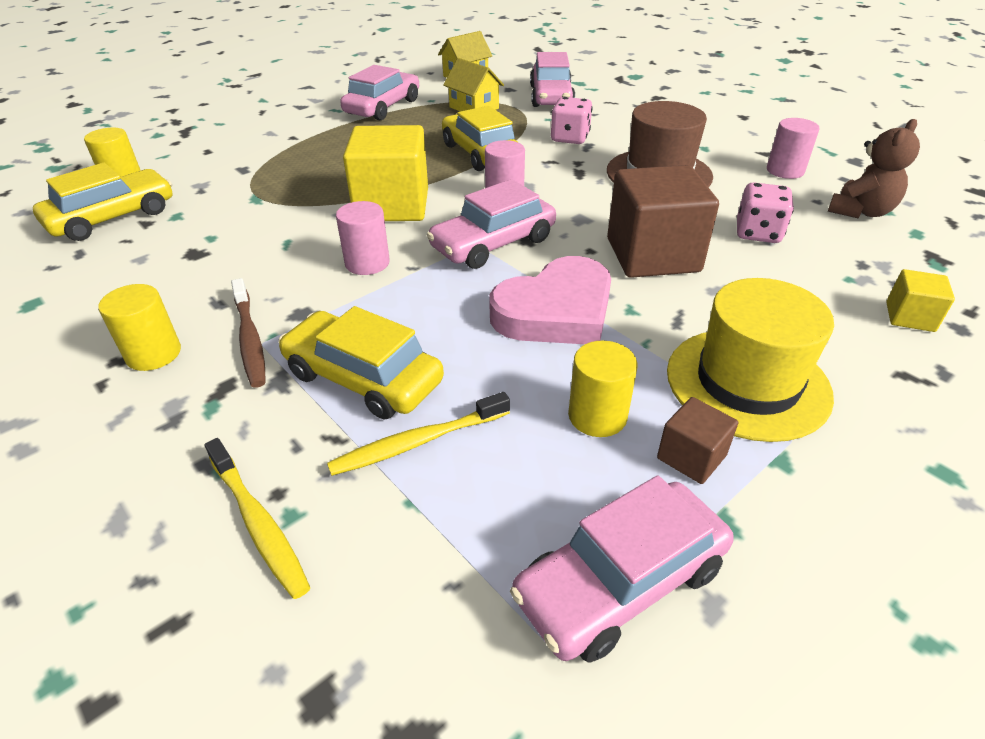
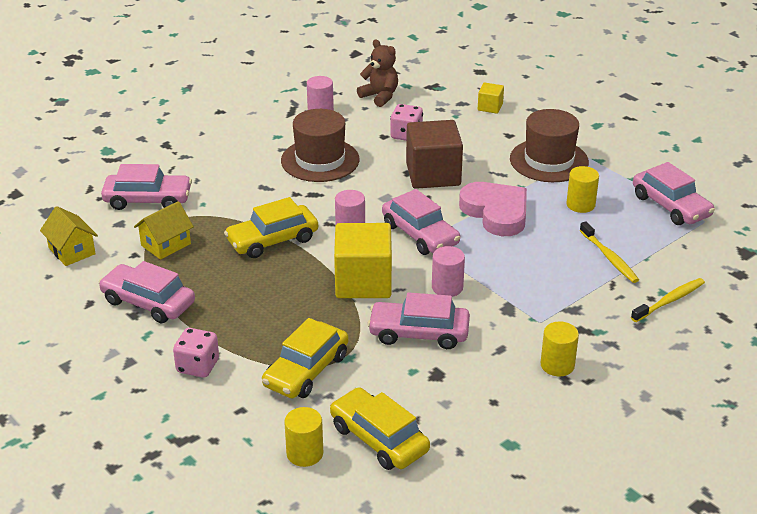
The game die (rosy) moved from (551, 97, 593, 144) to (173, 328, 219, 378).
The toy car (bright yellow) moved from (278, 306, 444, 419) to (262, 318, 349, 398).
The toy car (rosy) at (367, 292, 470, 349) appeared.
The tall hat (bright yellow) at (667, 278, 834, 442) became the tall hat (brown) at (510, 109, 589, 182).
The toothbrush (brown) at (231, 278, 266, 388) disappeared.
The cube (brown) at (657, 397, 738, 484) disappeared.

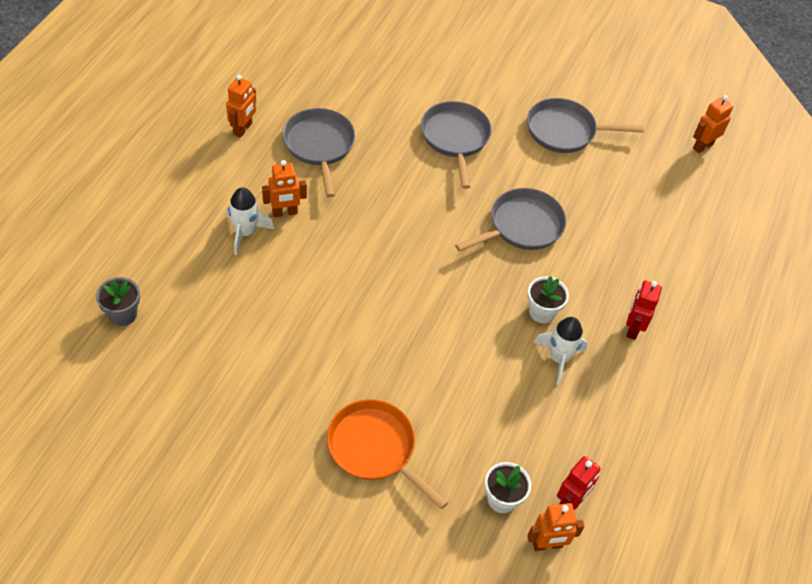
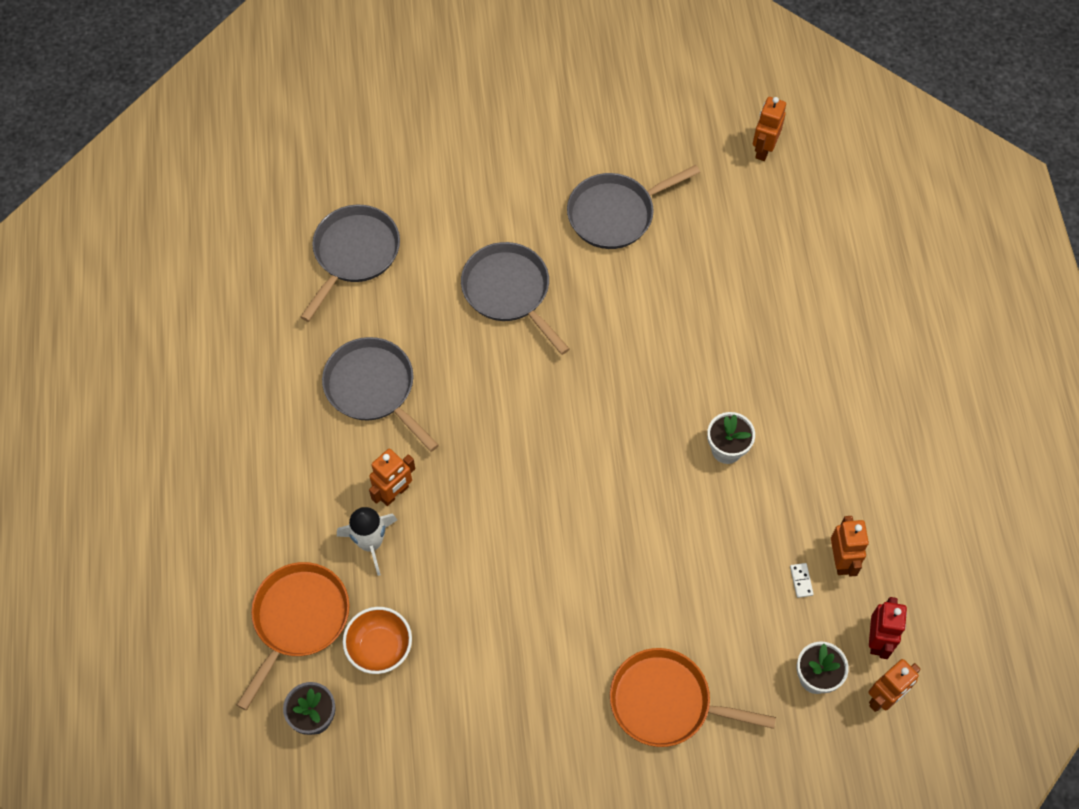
The skillet (orange) at (237, 562, 350, 710) appeared.
The skillet (ash-grey) moved from (455, 188, 566, 252) to (301, 205, 400, 322).
The bowl (orange) at (343, 607, 412, 674) appeared.
The domino (pure white) at (790, 563, 814, 598) appeared.
The toy robot (orange) moved from (226, 75, 256, 138) to (831, 516, 869, 577).
The toy rocket (pure white) at (533, 317, 588, 385) disappeared.
The toy robot (red) at (626, 281, 662, 340) disappeared.

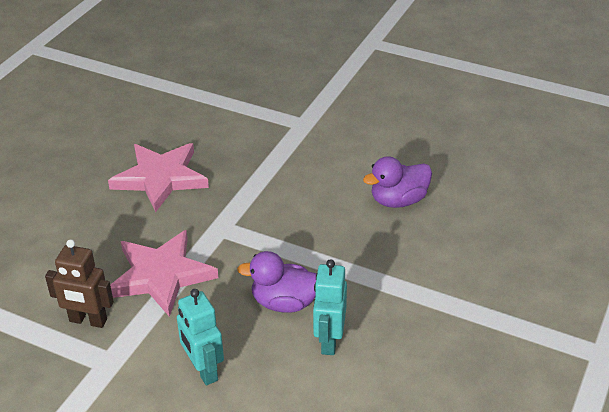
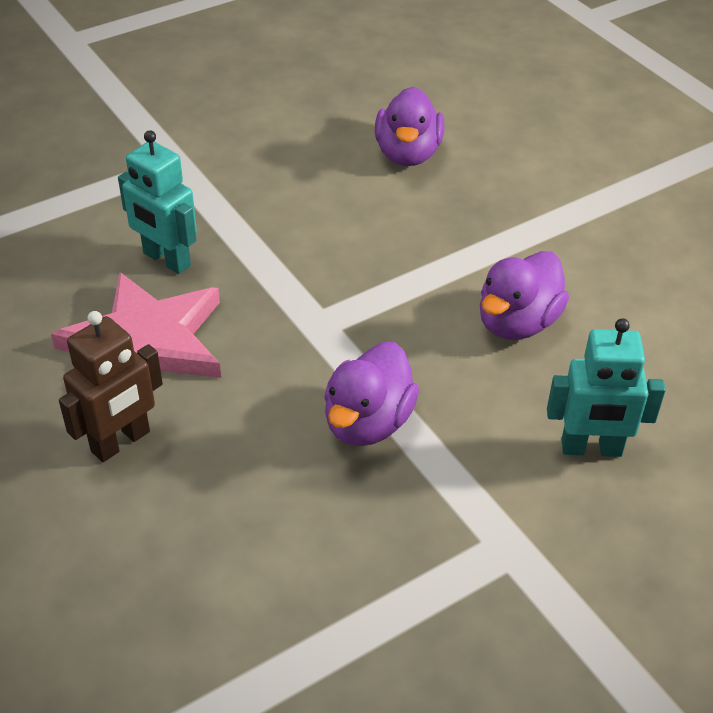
The toy robot (brown) moved from (45, 239, 114, 328) to (59, 311, 163, 462).
The toy robot (teal) moved from (313, 259, 347, 355) to (118, 130, 197, 274).
The star shape (rosy) at (110, 230, 218, 317) was replaced by the rubber duck (royal purple) at (324, 341, 419, 446).

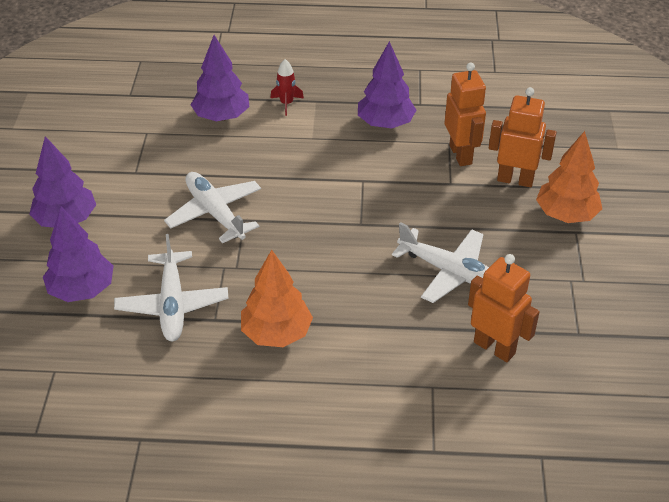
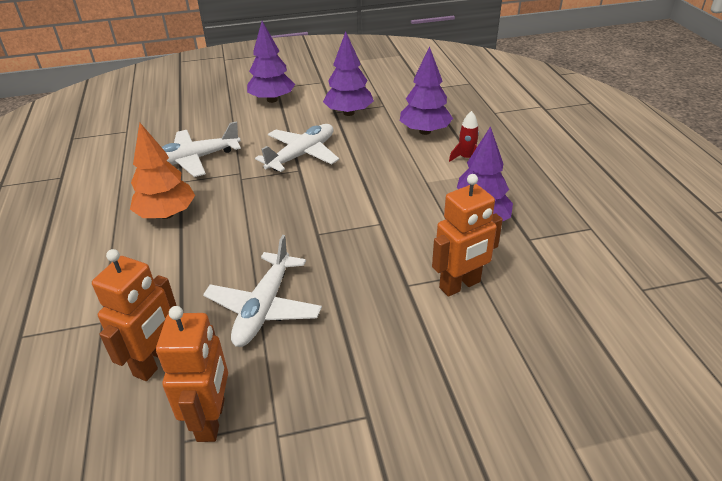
The toy robot (orange) moved from (489, 87, 557, 187) to (156, 306, 228, 442).
The tree (royal purple) moved from (43, 206, 114, 302) to (323, 31, 374, 116).
The tree (orange) at (536, 131, 602, 223) disappeared.

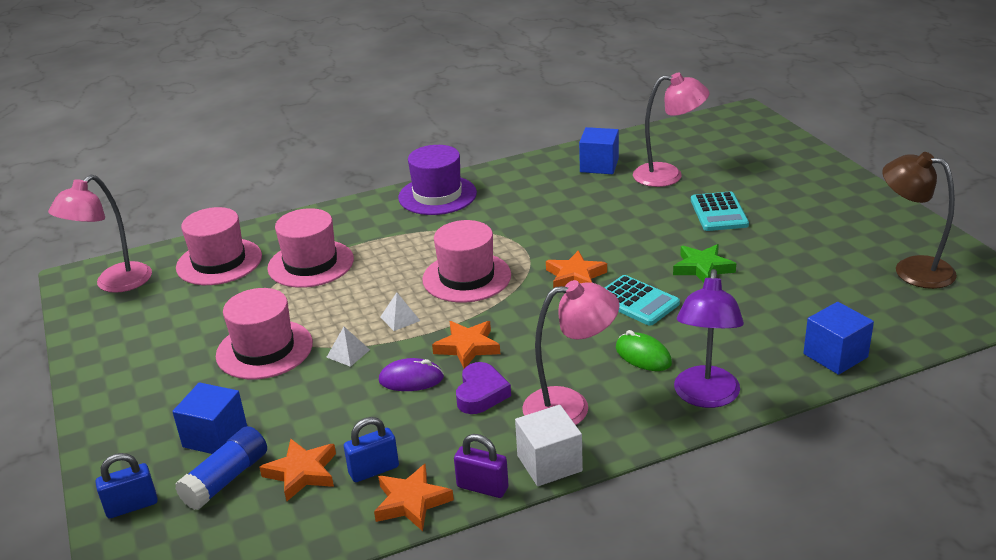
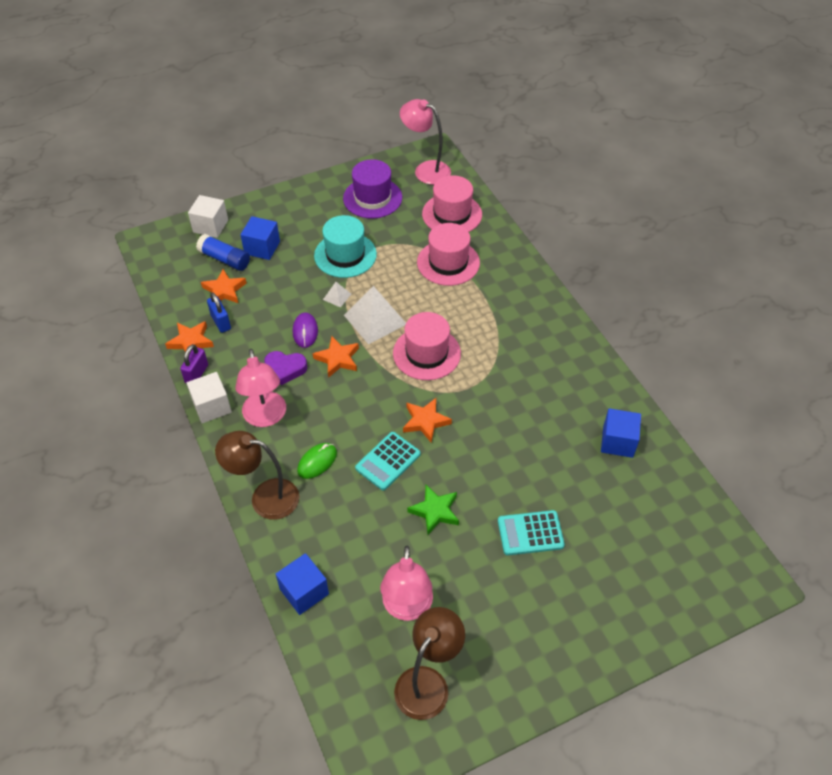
The padlock (blue) at (96, 453, 158, 518) was replaced by the cube (pure white) at (188, 195, 228, 238).
The desk lamp (royal purple) at (674, 269, 744, 408) became the desk lamp (brown) at (215, 431, 299, 520).
The tall hat (rosy) at (216, 288, 313, 379) became the tall hat (teal) at (314, 215, 377, 278).
The tall hat (royal purple) moved from (398, 145, 477, 215) to (343, 159, 402, 219).
The solid pyramid (pure white) at (381, 293, 420, 331) changed to 2.17 times the size.
The desk lamp (rosy) moved from (633, 73, 710, 187) to (380, 546, 433, 621).

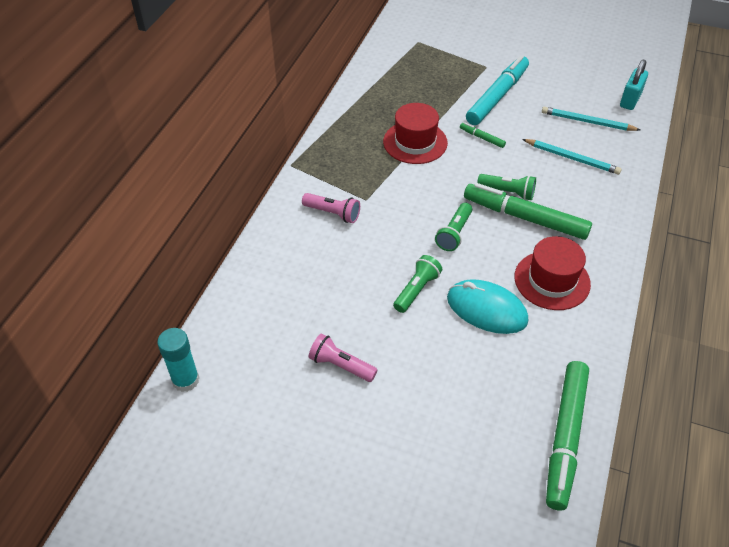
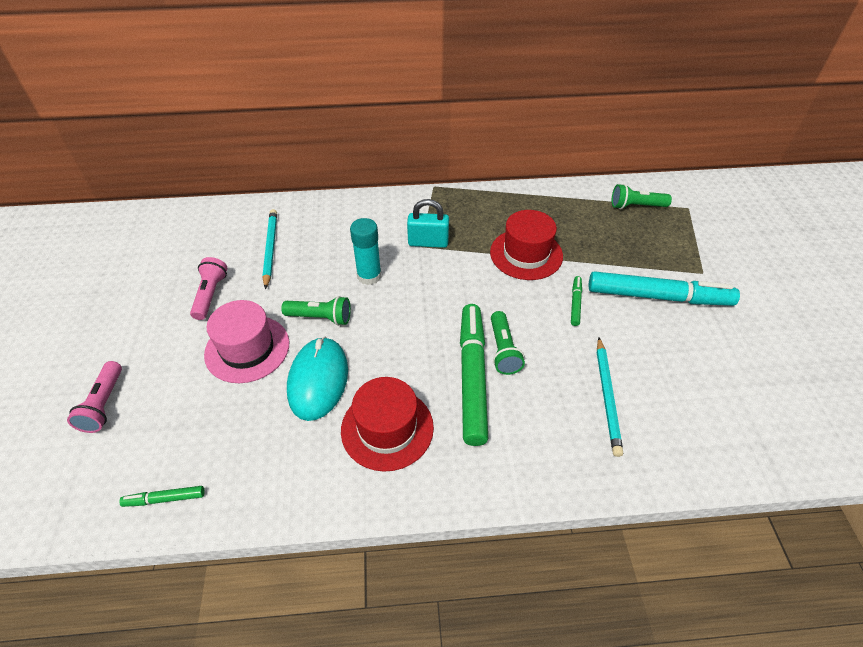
The torch (rosy) moved from (302, 193, 360, 223) to (67, 361, 122, 433).
The marker (emerald) at (546, 361, 589, 511) changed to 0.43 times the size.
The tall hat (rosy) at (204, 300, 290, 383) appeared.
The pencil (teal) moved from (542, 107, 640, 131) to (263, 209, 277, 289).
The stick of glue (teal) moved from (157, 328, 200, 392) to (350, 218, 381, 285).
The padlock (teal) moved from (620, 59, 648, 110) to (407, 199, 449, 248).
The torch (emerald) moved from (435, 203, 472, 251) to (612, 184, 672, 209).

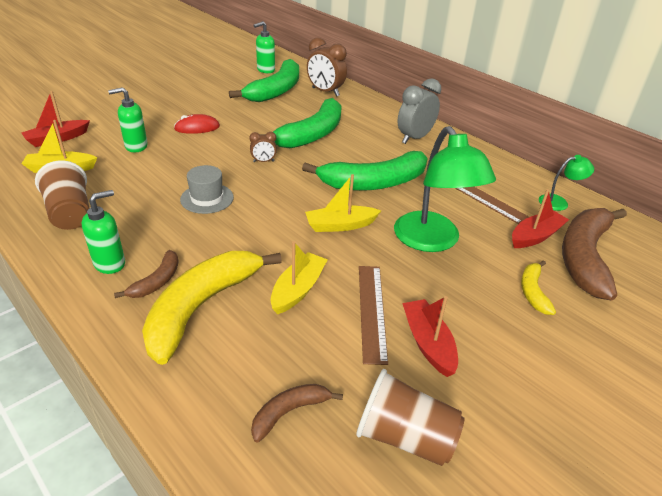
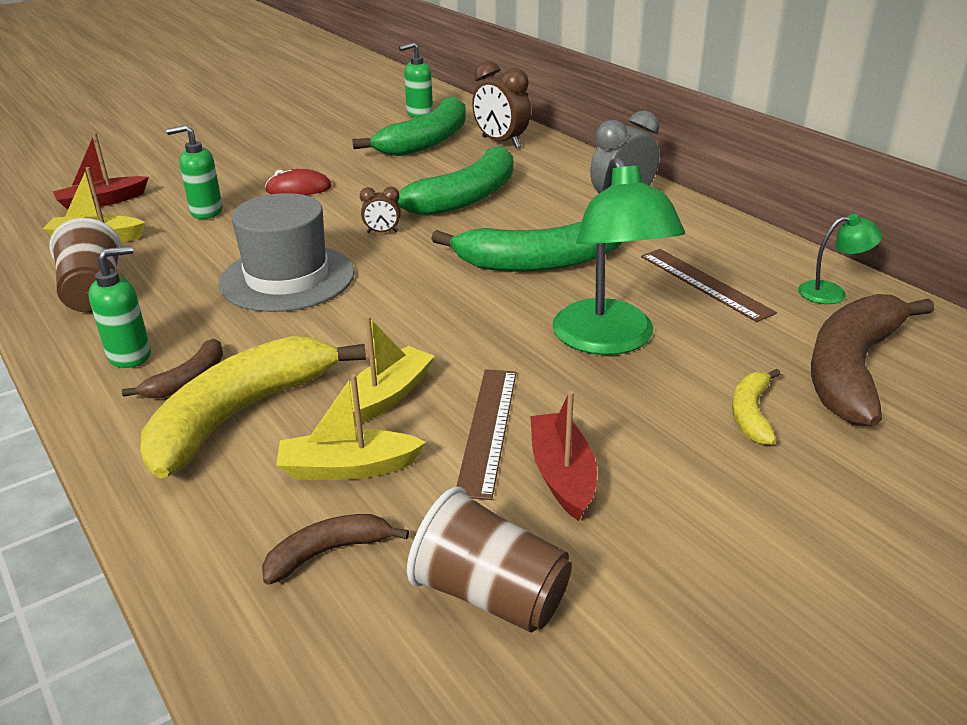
The tall hat (ash-grey) at (180, 165, 234, 214) changed to 1.74 times the size.
The toy boat (bright yellow) moved from (305, 174, 381, 232) to (276, 374, 426, 480).
The toy boat (red) at (512, 189, 569, 248) disappeared.

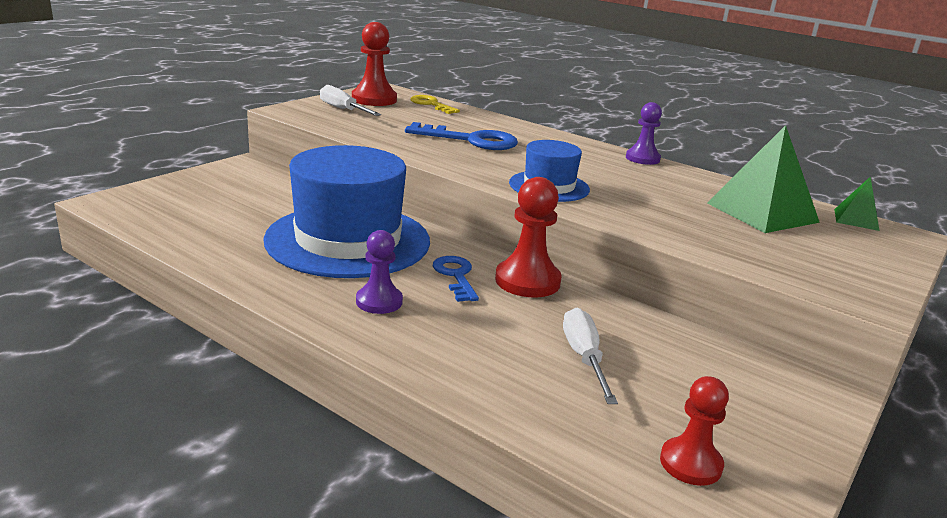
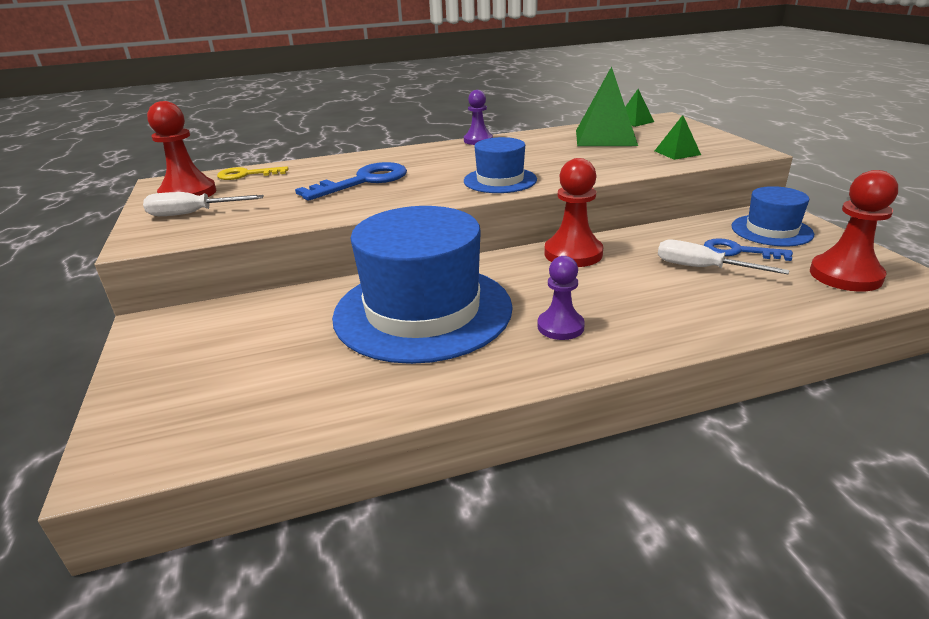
The solid pyramid (emerald) at (655, 115, 701, 160) appeared.
The key (blue) moved from (433, 256, 479, 302) to (703, 238, 793, 261).
The tall hat (blue) at (732, 186, 814, 246) appeared.
The chess pawn (red) at (660, 376, 729, 486) changed to 1.53 times the size.

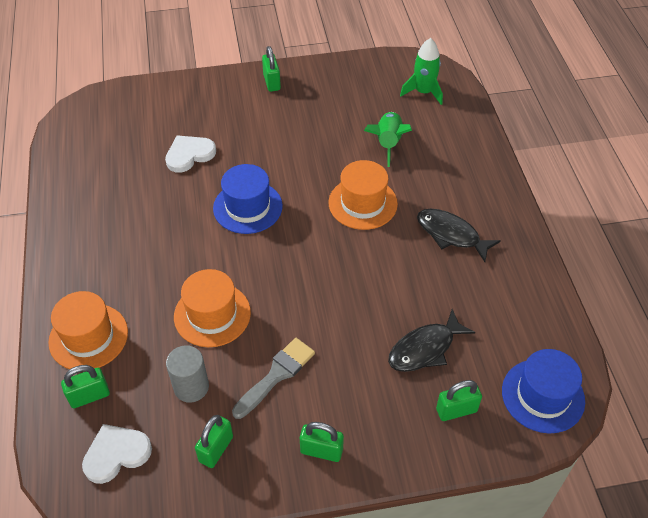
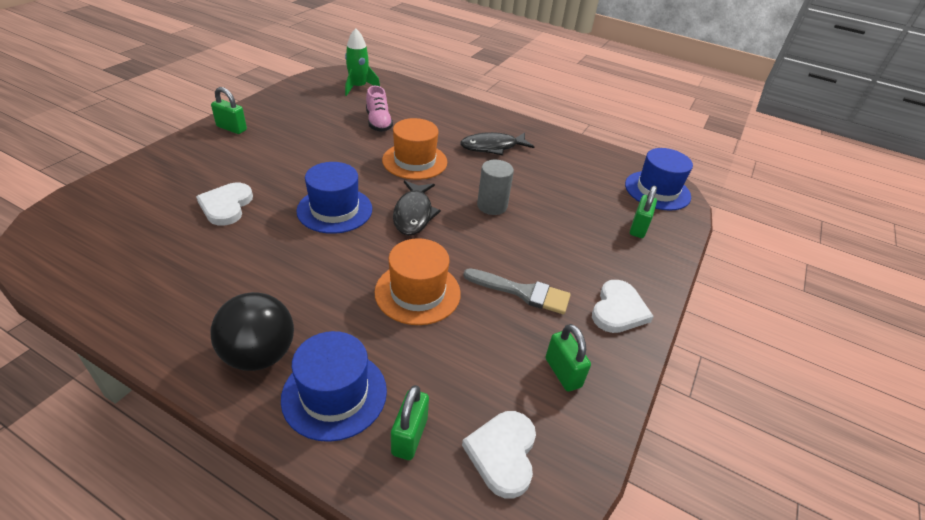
The sphere (jet-black) at (210, 292, 294, 371) appeared.
The tall hat (orange) at (48, 291, 128, 369) became the tall hat (blue) at (281, 331, 387, 442).
The toy rocket (emerald) at (364, 112, 412, 167) was replaced by the sneaker (rosy) at (366, 86, 393, 132).
The fish figure (jet-black) moved from (388, 309, 475, 372) to (393, 180, 441, 236).
The paintbrush (ash-grey) at (232, 338, 315, 419) turned 120 degrees clockwise.
The cylinder shape (ash-grey) moved from (166, 345, 209, 403) to (477, 160, 514, 215).
The padlock (emerald) at (300, 422, 344, 462) was replaced by the heart (pure white) at (592, 280, 654, 333).

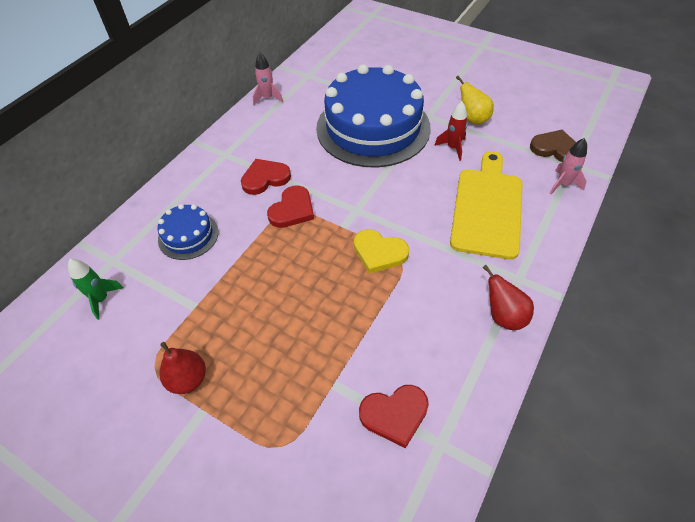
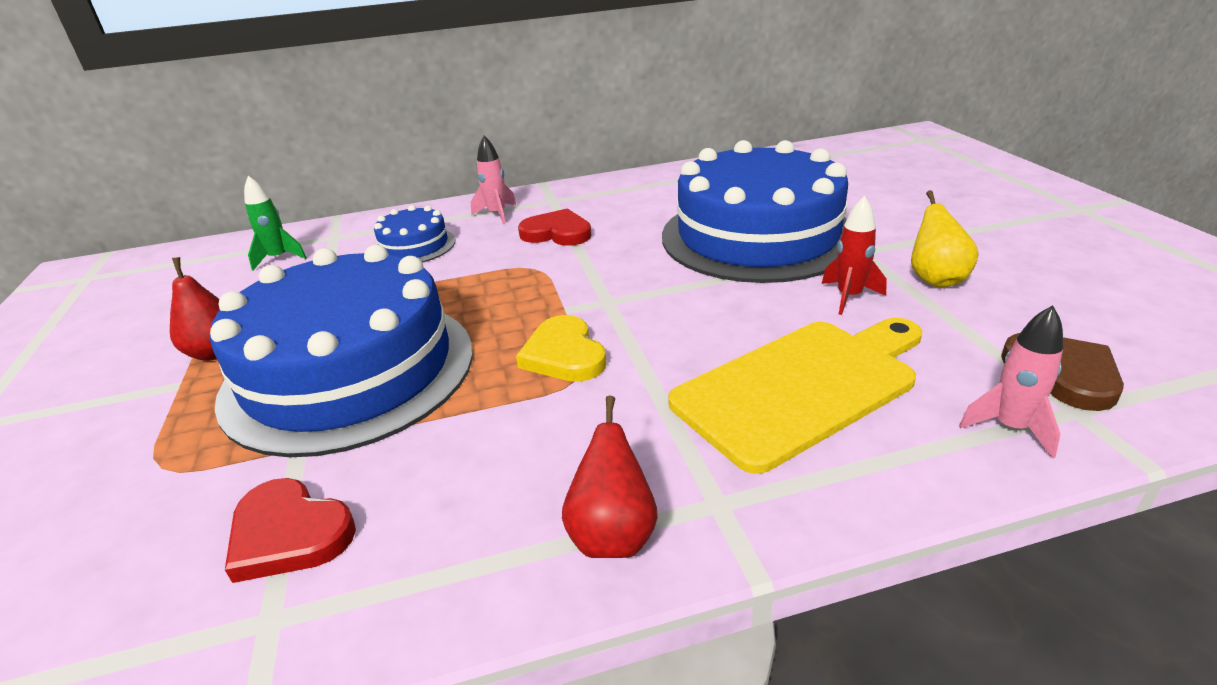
The layer cake (blue) at (210, 245, 473, 457) appeared.
The toy rocket (rosy) moved from (253, 52, 283, 105) to (471, 136, 517, 224).
The heart (red) at (267, 185, 314, 228) disappeared.

